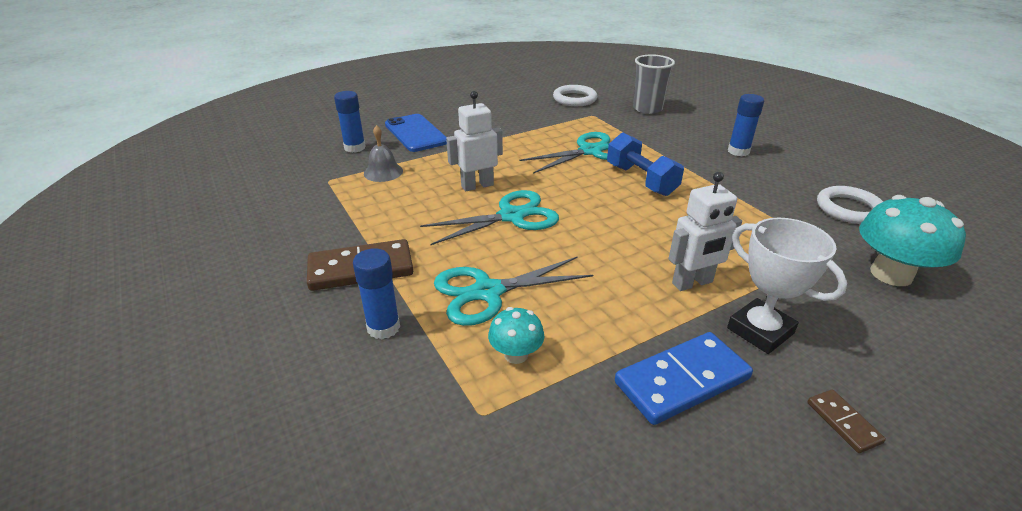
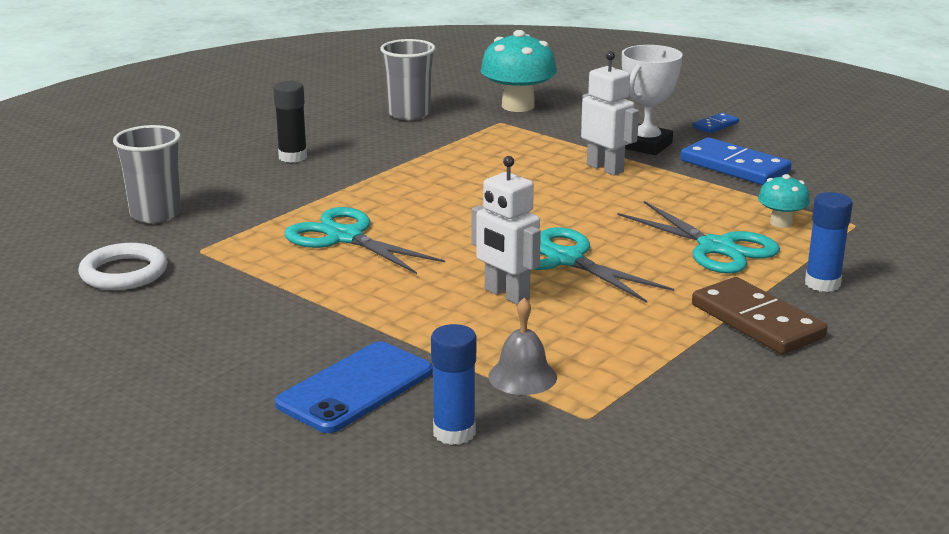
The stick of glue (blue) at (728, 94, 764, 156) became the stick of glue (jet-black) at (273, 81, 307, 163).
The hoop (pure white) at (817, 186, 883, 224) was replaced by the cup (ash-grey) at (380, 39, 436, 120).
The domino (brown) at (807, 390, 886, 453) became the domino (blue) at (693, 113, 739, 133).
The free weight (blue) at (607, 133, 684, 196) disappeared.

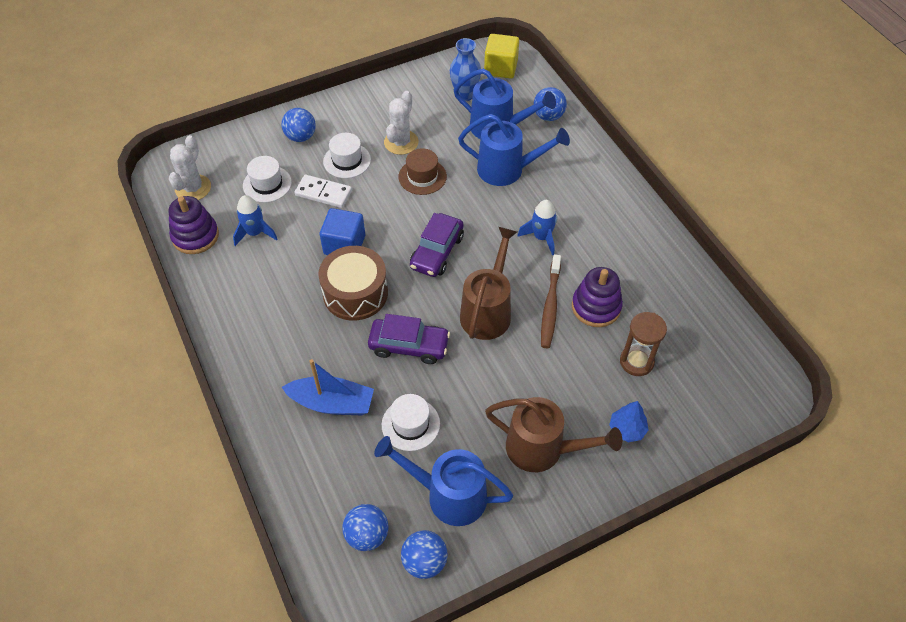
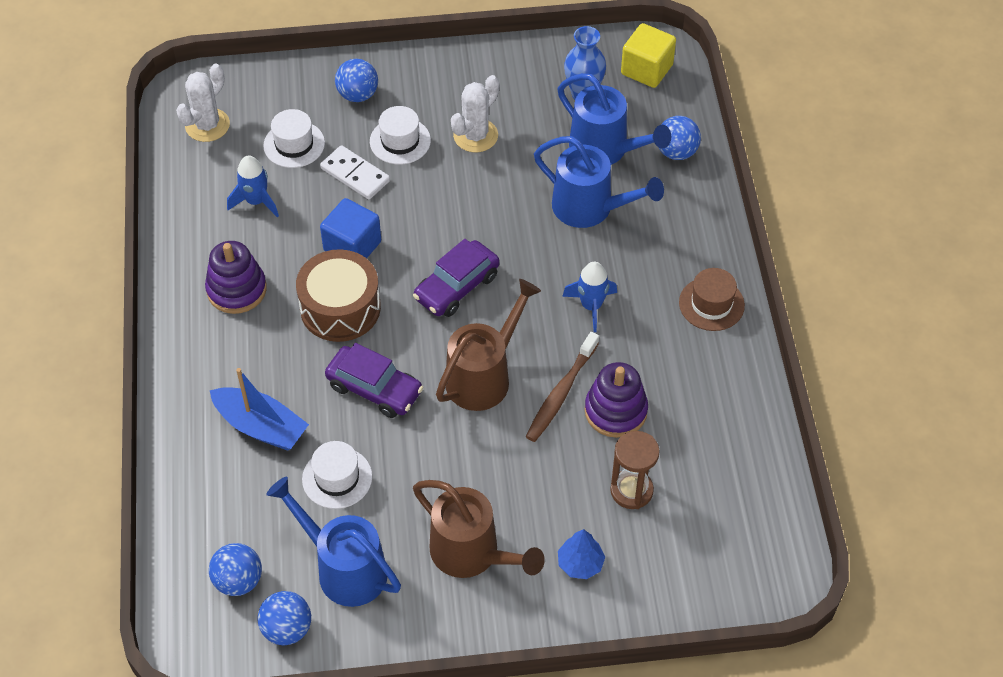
The ring stacker (royal purple) moved from (168, 196, 219, 254) to (205, 241, 267, 314).
The tall hat (brown) moved from (399, 148, 447, 195) to (679, 268, 745, 331).

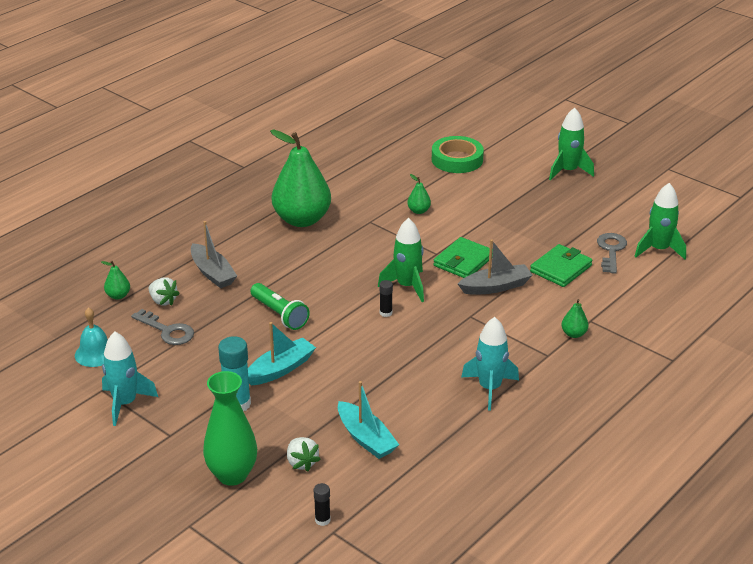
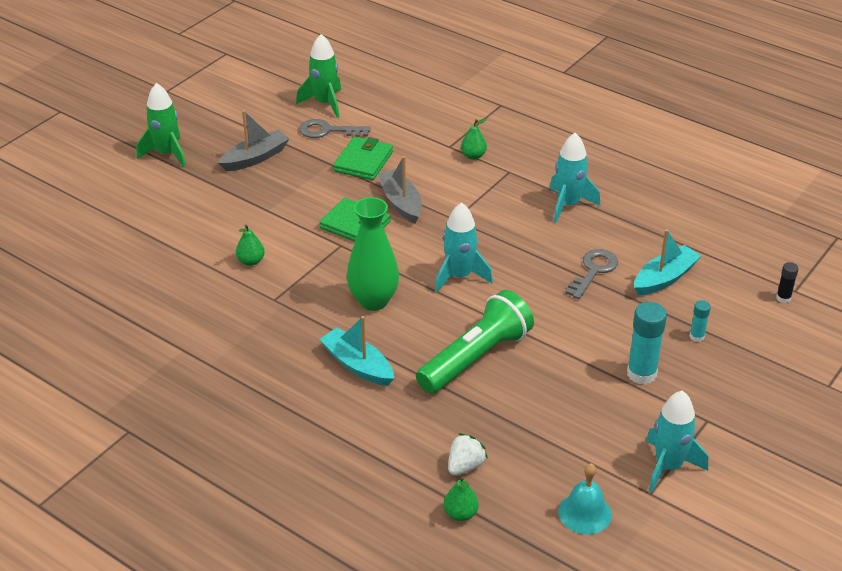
The toy boat (ash-grey) moved from (191, 221, 237, 288) to (218, 110, 290, 171).
The toy boat (teal) moved from (248, 322, 316, 385) to (319, 316, 394, 386).
The wallet (emerald) at (530, 244, 593, 287) turned 75 degrees clockwise.
The flower vase (emerald) moved from (203, 371, 257, 486) to (347, 197, 399, 311).
The torch (emerald) at (250, 283, 310, 330) changed to 1.52 times the size.
The stick of glue (jet-black) at (379, 280, 393, 317) was replaced by the toy rocket (teal) at (435, 202, 493, 293).
The key (ash-grey) moved from (131, 309, 194, 345) to (565, 249, 618, 299).
The stick of glue (teal) at (690, 300, 711, 342) appeared.
The toy pear (emerald) at (270, 130, 331, 227) disappeared.
The strawberry (pure white) at (287, 437, 321, 471) disappeared.
The toy rocket (emerald) at (378, 218, 424, 302) disappeared.
The sticky tape (emerald) at (432, 136, 484, 173) disappeared.

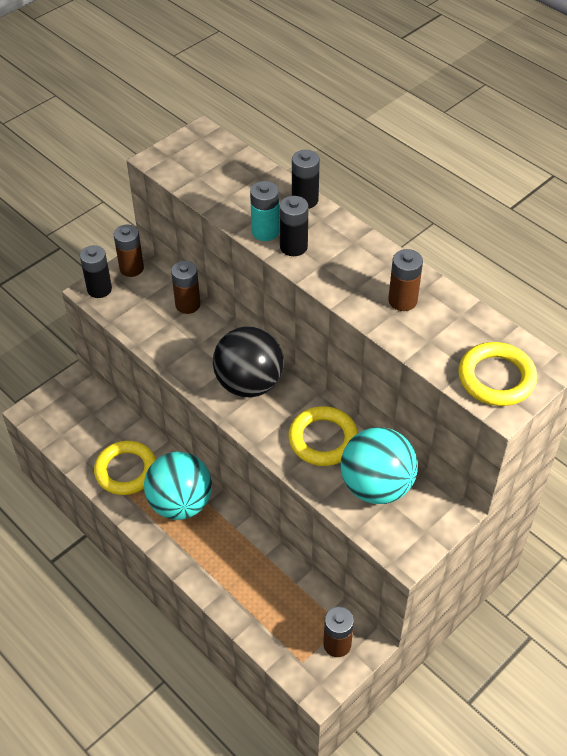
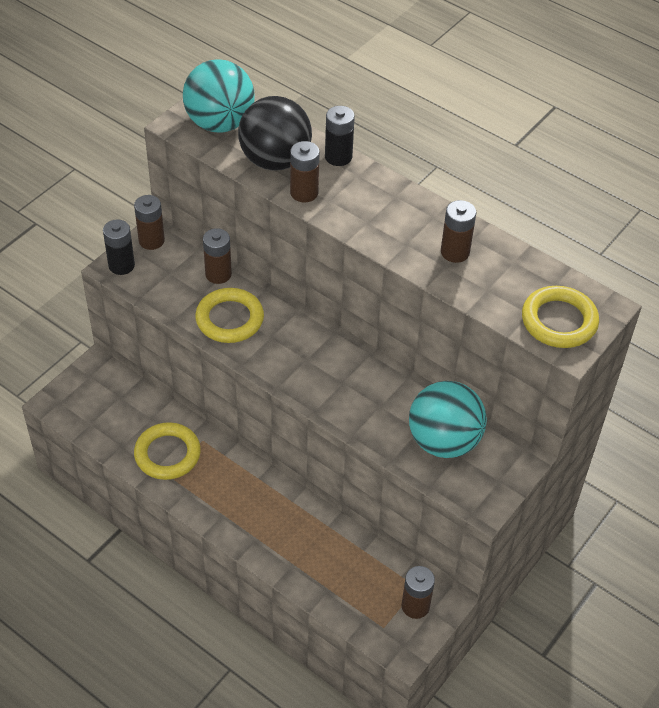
The sphere (teal) moved from (144, 451, 212, 520) to (183, 59, 255, 133).
The hoop (bright yellow) moved from (288, 406, 358, 466) to (195, 288, 264, 343).
The sphere (jet-black) moved from (213, 326, 284, 397) to (238, 96, 312, 171).
The power cell (teal) at (250, 181, 279, 241) became the power cell (brown) at (290, 141, 320, 202).
The power cell (jet-black) at (280, 196, 309, 256) disappeared.

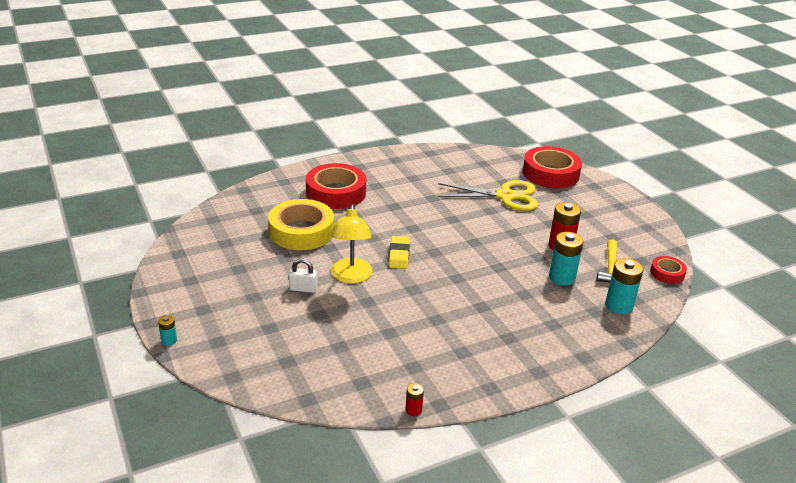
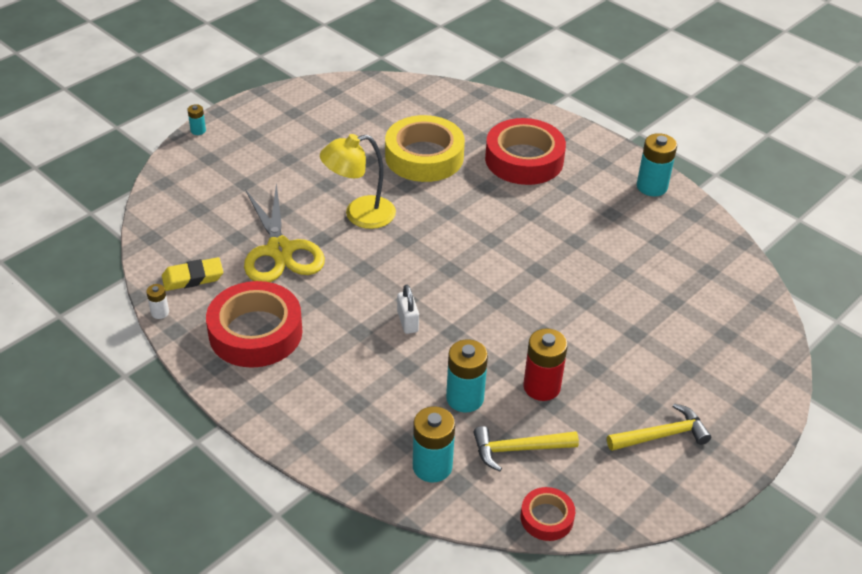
The power cell (red) at (406, 383, 424, 416) became the power cell (pure white) at (146, 284, 169, 319).
The pencil eraser (bright yellow) moved from (389, 236, 410, 269) to (162, 257, 223, 291).
The sticky tape (red) moved from (523, 146, 582, 188) to (206, 281, 303, 368).
The pair of scissors (bright yellow) moved from (437, 180, 538, 211) to (244, 183, 325, 282).
The padlock (pure white) moved from (289, 259, 317, 293) to (397, 284, 419, 334).
The carpenter's hammer (bright yellow) at (607, 403, 711, 451) appeared.
The power cell (teal) at (637, 133, 677, 196) appeared.

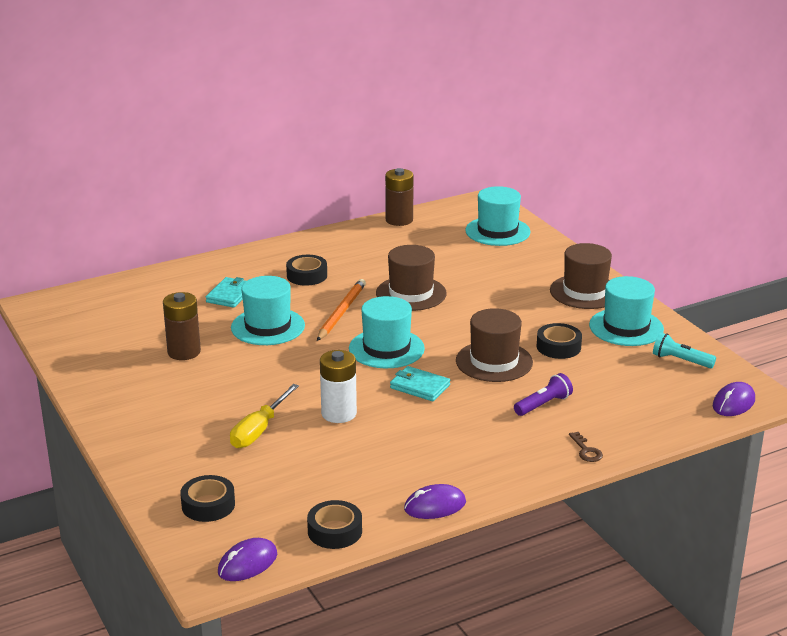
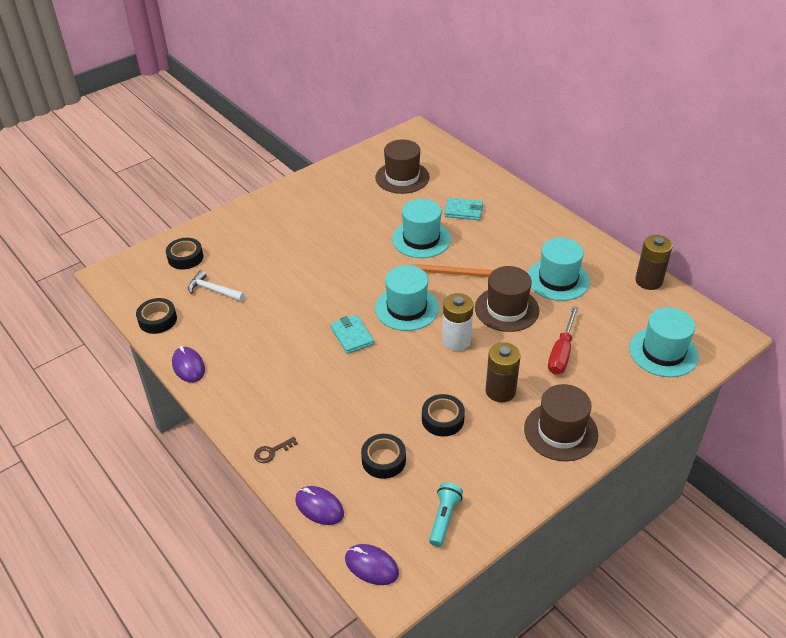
The carpenter's hammer (pure white) at (188, 270, 245, 301) appeared.
The PC mouse (royal purple) moved from (218, 538, 277, 581) to (295, 486, 344, 525).
The wallet (teal) at (390, 366, 450, 401) turned 45 degrees counterclockwise.
The sticky tape (jet-black) moved from (286, 255, 327, 286) to (361, 434, 406, 479).
The tall hat (brown) moved from (456, 308, 533, 382) to (375, 139, 430, 194).
The power cell (pure white) moved from (320, 350, 357, 423) to (442, 293, 473, 351).
The power cell (brown) moved from (163, 292, 201, 360) to (486, 342, 521, 402).
The tall hat (teal) moved from (589, 276, 664, 346) to (528, 237, 590, 301).
The hand screwdriver (red) at (548, 306, 578, 375) appeared.
The hand screwdriver (bright yellow) at (230, 384, 299, 448) disappeared.
The torch (royal purple) at (514, 373, 573, 416) disappeared.

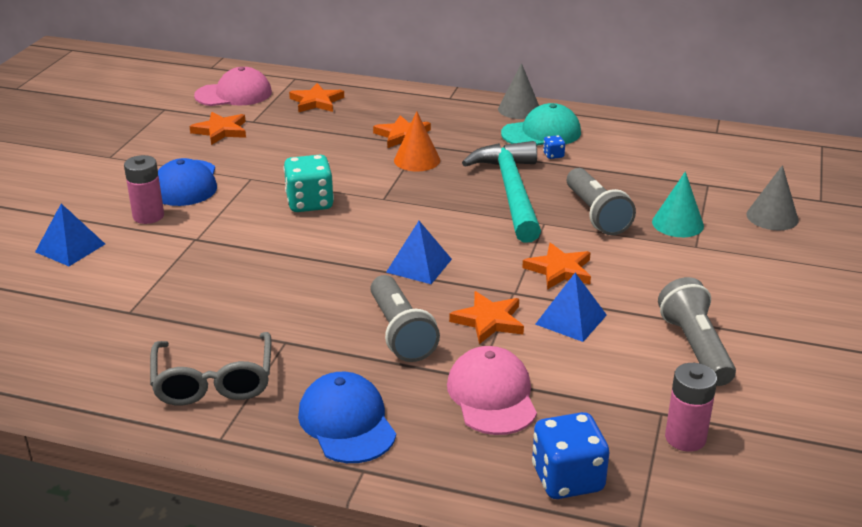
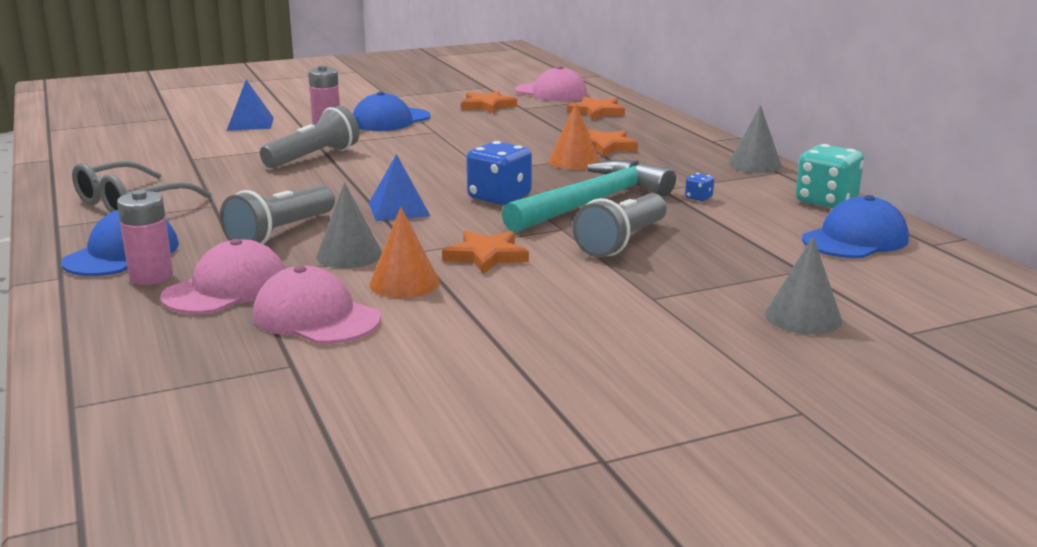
The power cell (rosy) moved from (665, 363, 717, 452) to (117, 190, 173, 285).
The cap (rosy) at (253, 265, 381, 344) appeared.
The torch (ash-grey) moved from (658, 277, 736, 386) to (260, 106, 360, 168).
The star shape (orange) at (449, 291, 524, 344) was replaced by the solid cone (ash-grey) at (316, 182, 382, 268).
The solid pyramid (blue) at (535, 273, 607, 342) was replaced by the solid cone (orange) at (369, 207, 440, 298).
The game die (blue) moved from (532, 412, 609, 499) to (467, 141, 532, 205).
The game die (teal) moved from (283, 155, 334, 212) to (796, 144, 864, 209).
The cap (blue) at (802, 195, 909, 258) appeared.
The cap (teal) at (501, 103, 581, 146) disappeared.
The solid cone (teal) at (652, 172, 704, 237) disappeared.

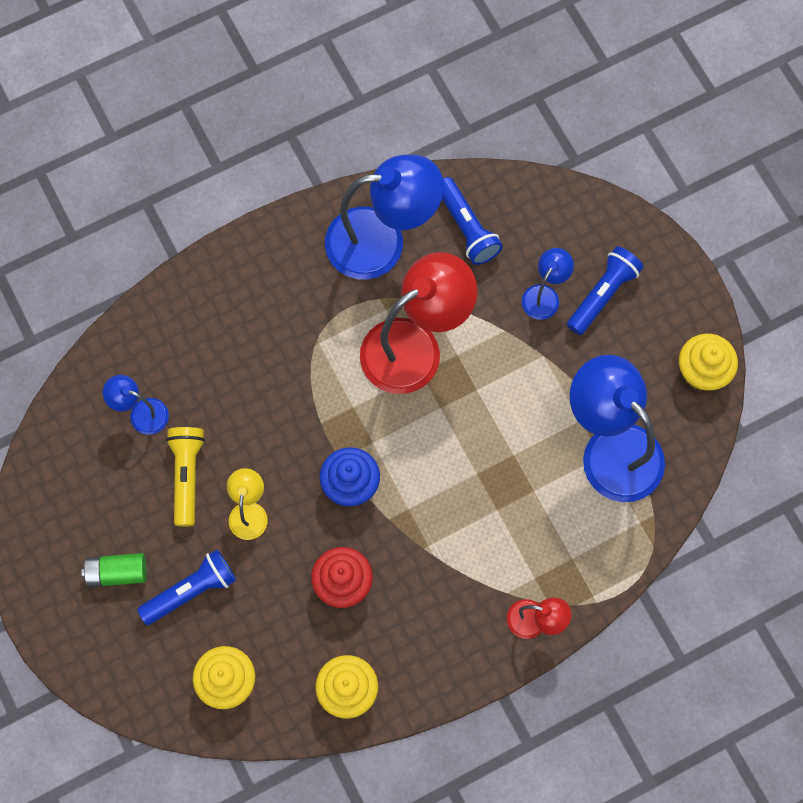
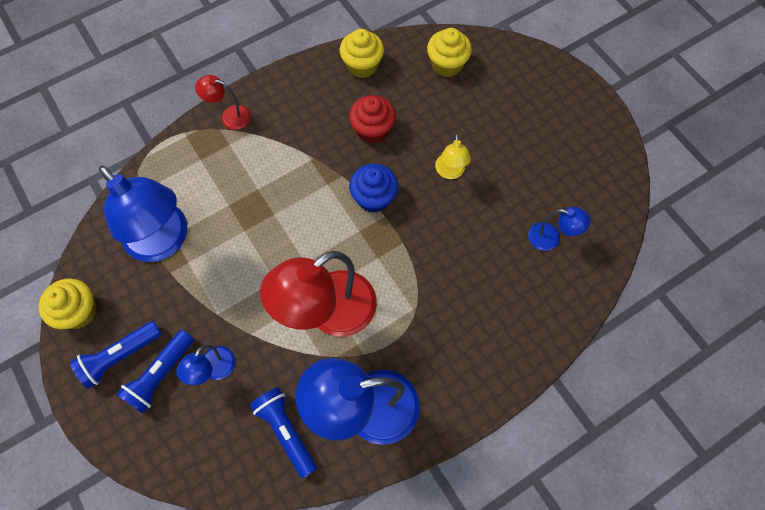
The torch (blue) moved from (137, 549, 236, 625) to (70, 321, 162, 389).
The power cell (emerald) at (82, 553, 147, 587) disappeared.
The torch (bright yellow) at (166, 427, 205, 527) disappeared.

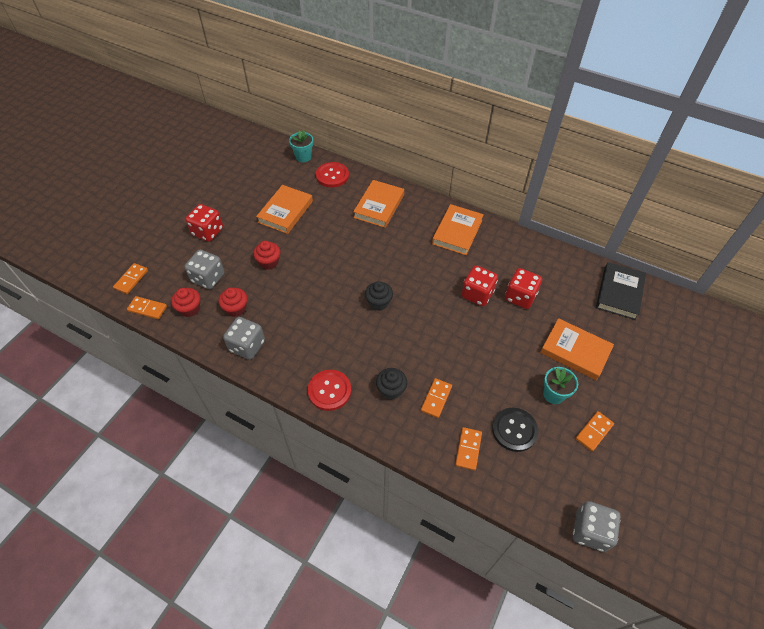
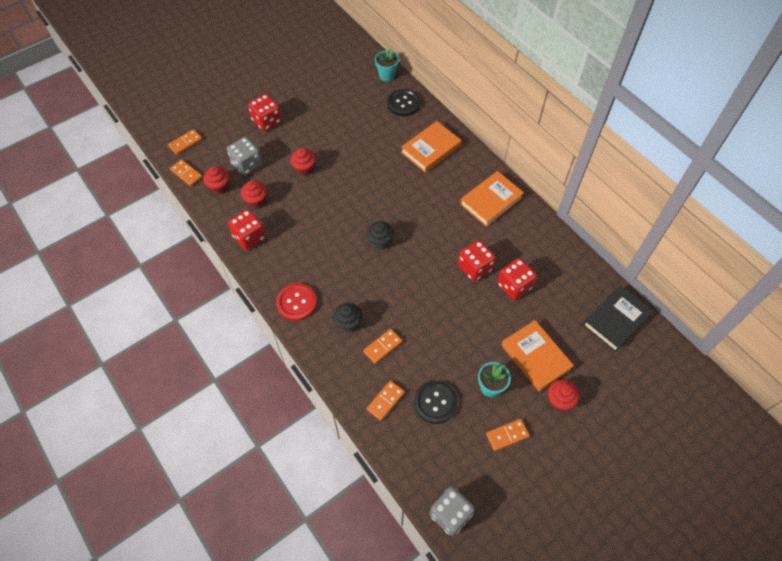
The game die (ash-grey) at (223, 317, 265, 360) became the game die (red) at (228, 209, 266, 250).
The sewing button (red) at (316, 162, 349, 188) became the sewing button (jet-black) at (387, 89, 421, 116).
The fairy cake (red) at (548, 379, 580, 411) appeared.
The hardback (orange) at (256, 185, 313, 234) disappeared.

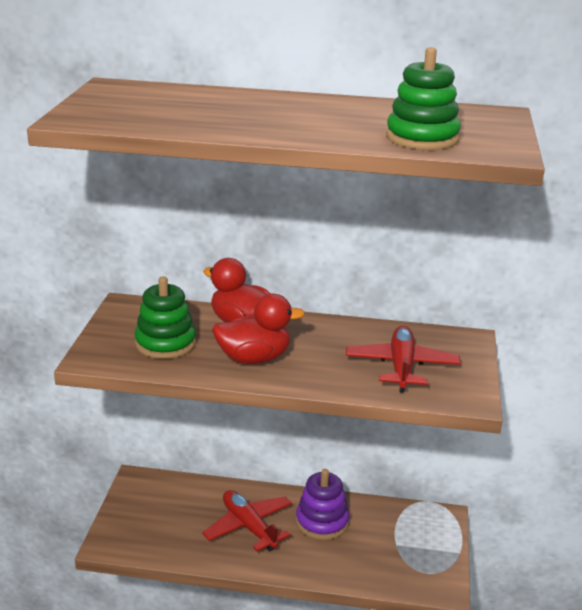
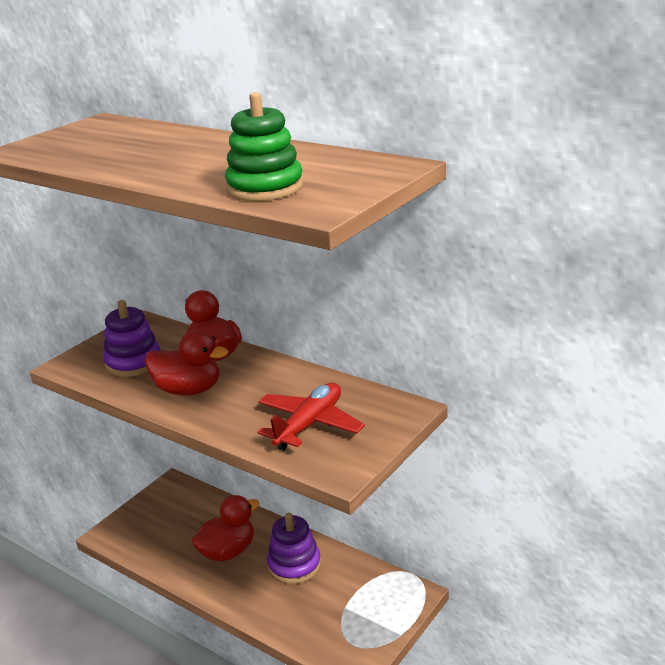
The ring stacker (emerald) at (135, 276, 196, 359) became the ring stacker (royal purple) at (103, 300, 160, 377).
The toy plane (red) at (202, 490, 292, 552) was replaced by the rubber duck (red) at (192, 495, 260, 562).

